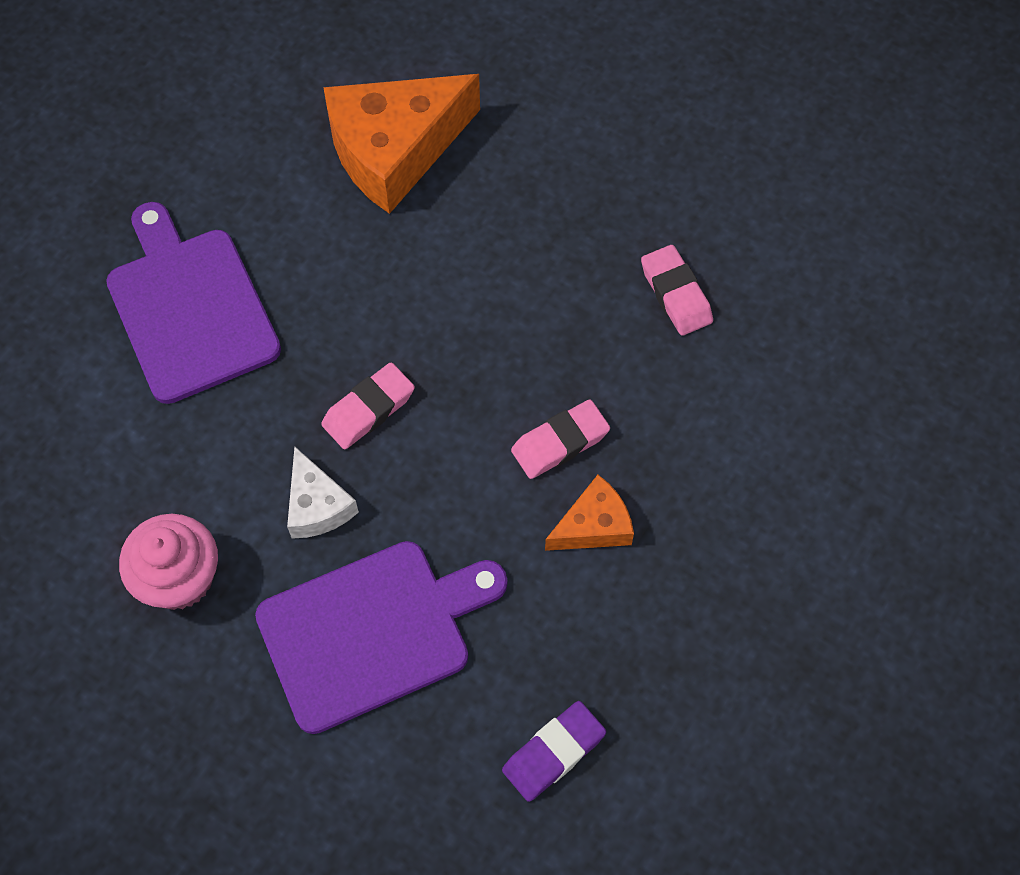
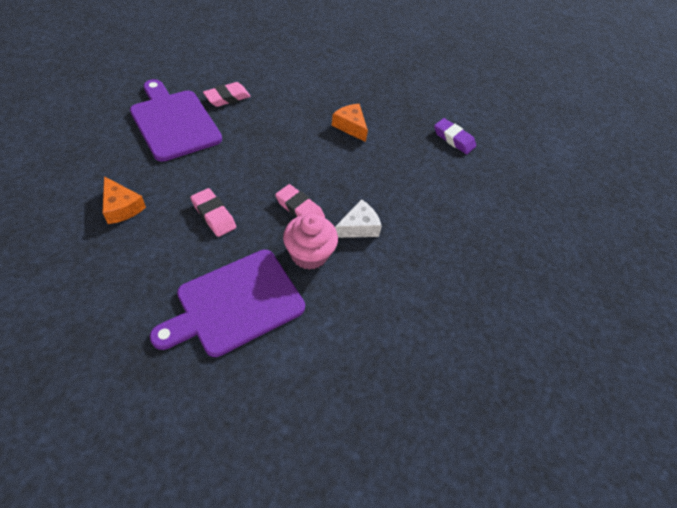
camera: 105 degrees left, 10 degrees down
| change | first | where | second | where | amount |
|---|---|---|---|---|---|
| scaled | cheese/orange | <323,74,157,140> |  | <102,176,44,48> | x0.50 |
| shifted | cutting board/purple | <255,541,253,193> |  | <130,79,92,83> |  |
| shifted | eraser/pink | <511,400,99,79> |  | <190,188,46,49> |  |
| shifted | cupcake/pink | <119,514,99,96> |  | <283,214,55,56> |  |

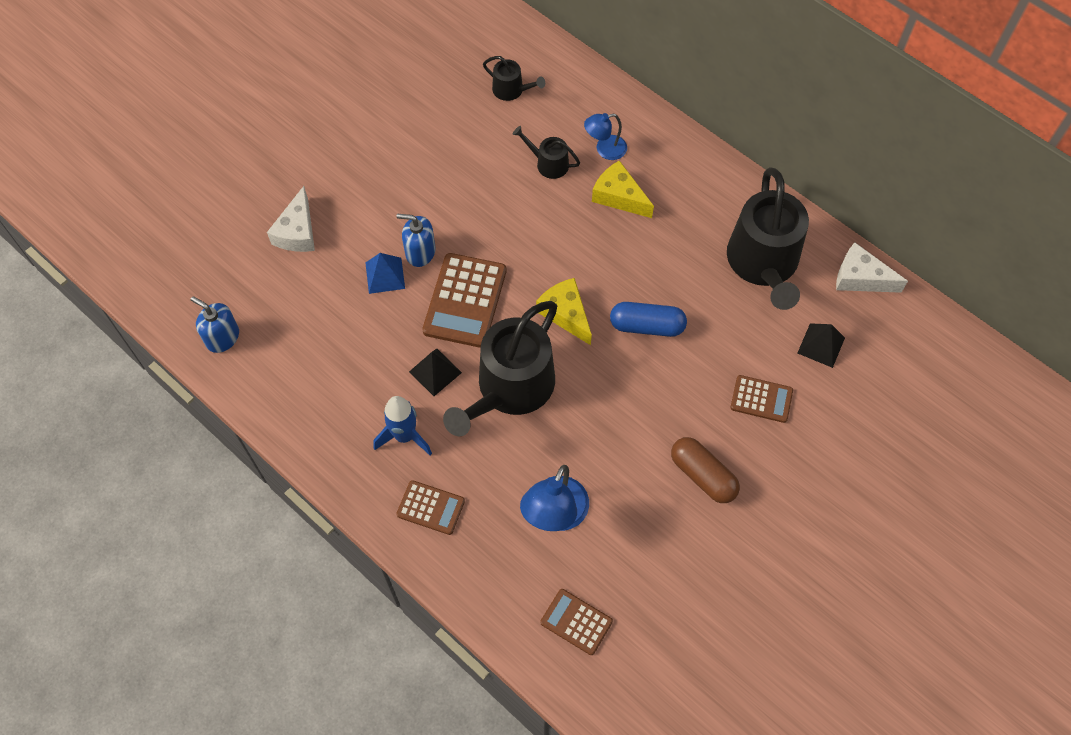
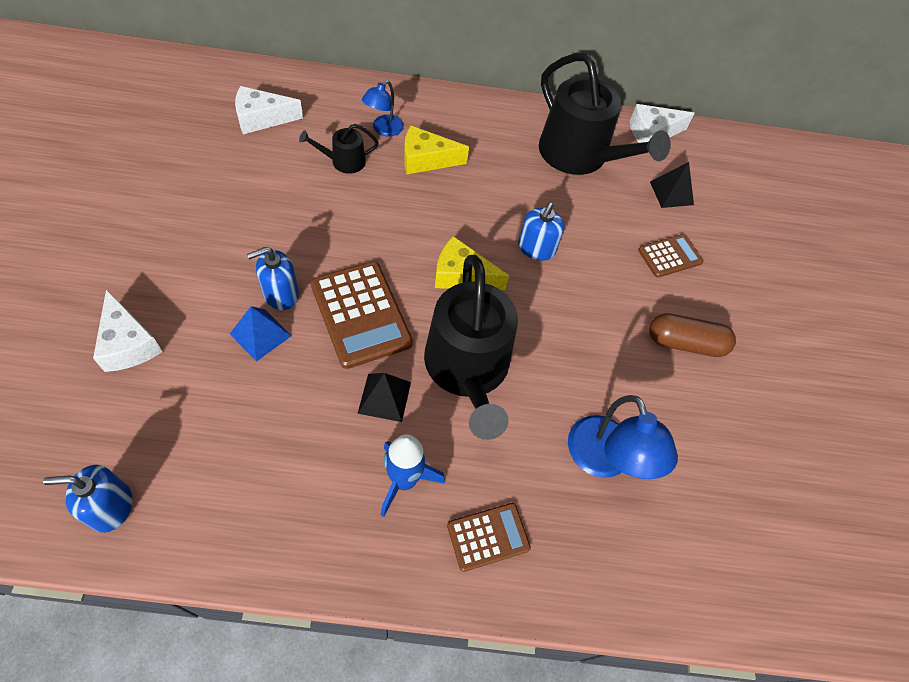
camera: 45 degrees left, 5 degrees down
| change | first | where | second | where | amount |
|---|---|---|---|---|---|
| swapped | watering can/black | <483,56,62,45> | cheese/white | <235,86,68,48> |  |
| swapped | capsule/blue | <610,302,77,35> | soap dispenser/blue | <518,202,47,59> |  |
| gone | calculator/brown | <540,589,73,66> |  |  |  |

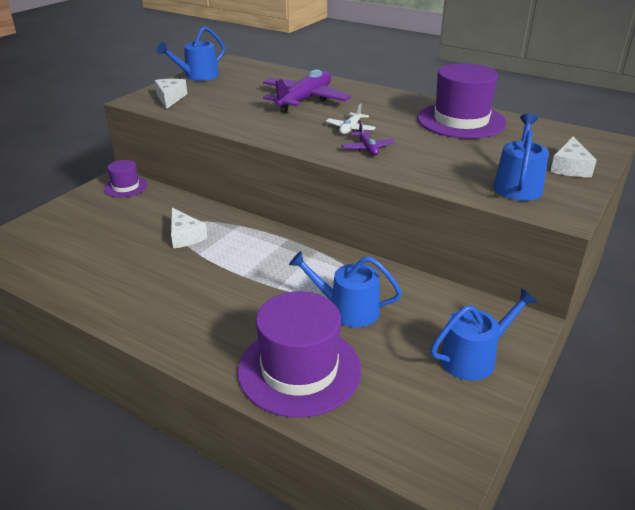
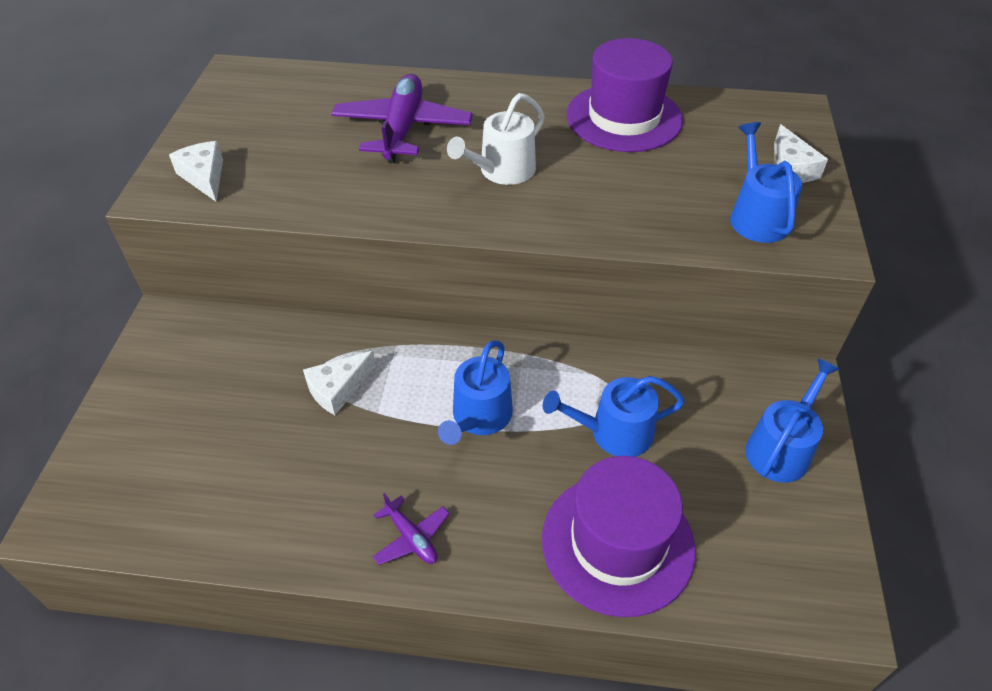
camera: 25 degrees left, 15 degrees up
| change | first | where | second | where | amount |
|---|---|---|---|---|---|
| rotated | cheese/white | <171,208,36,40> |  | <303,351,73,64> | 105 degrees clockwise |
| shifted | plane/purple | <341,120,54,35> |  | <373,493,77,72> |  |
| shifted | watering can/blue | <157,26,68,55> |  | <438,340,75,105> |  |
| swapped | plane/white | <326,103,50,31> | watering can/white | <447,93,98,92> |  |
| gone | hat/purple | <104,160,43,37> |  |  |  |

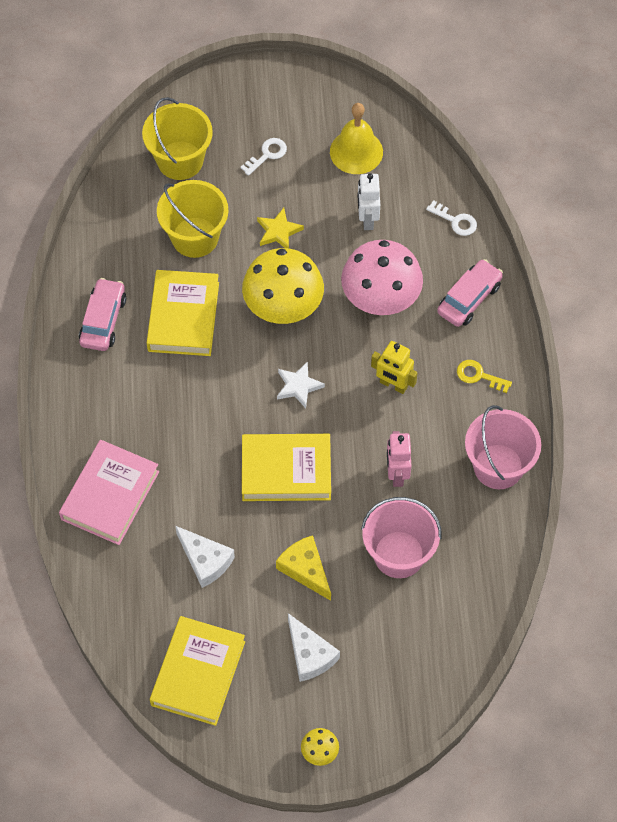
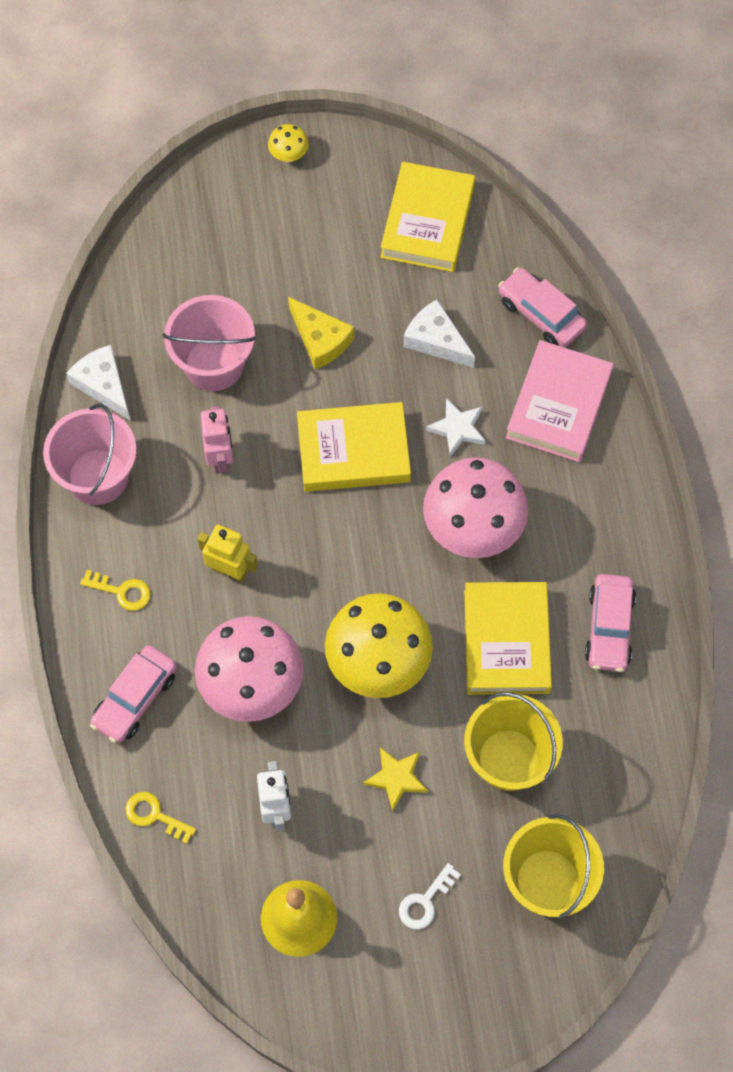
camera: 175 degrees right, 5 degrees up
| change | first | where | second | where | amount |
|---|---|---|---|---|---|
| shifted | cheese/white | <288,613,52,69> |  | <66,345,65,76> |  |
| repainted | key/white | <426,200,51,36> | key/yellow | <125,792,71,52> |  |
| new |  |  | mushroom/pink | <423,457,105,101> |  |
| shifted | star/white | <277,361,48,47> |  | <426,398,60,59> |  |
| new |  |  | car/pink | <498,267,89,80> |  |

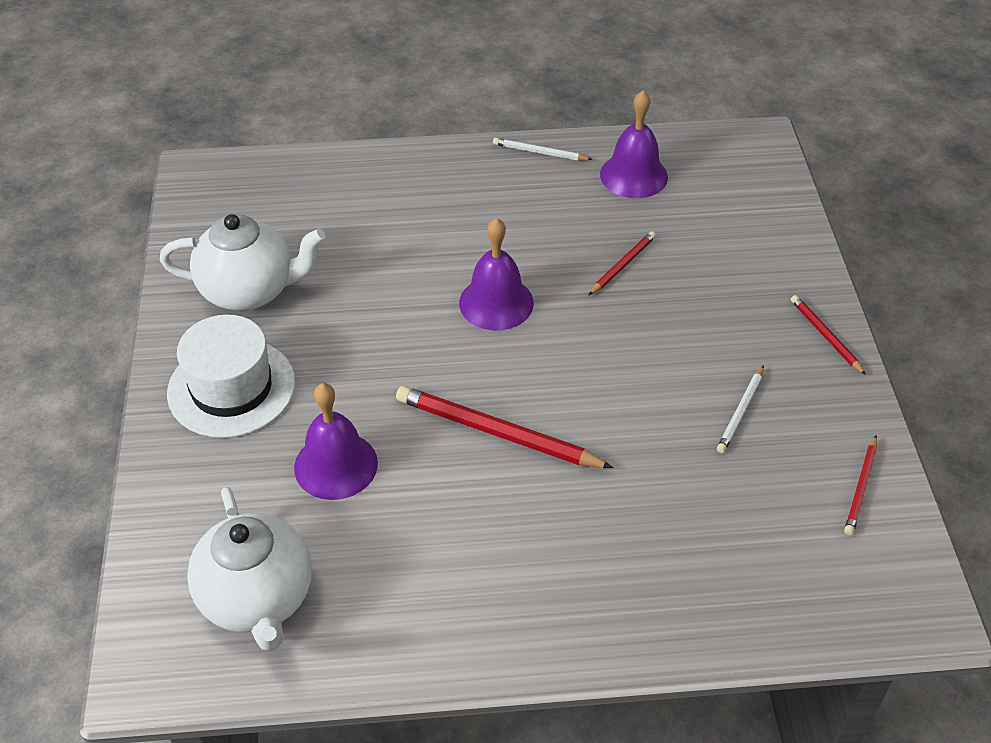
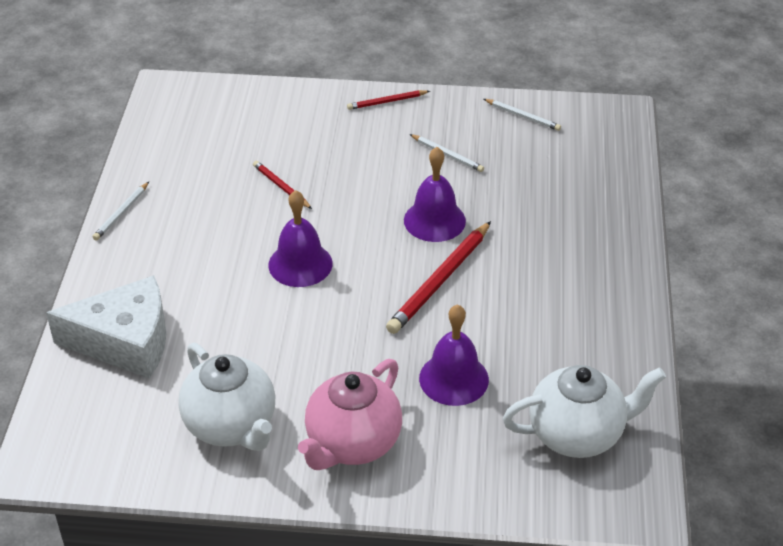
camera: 80 degrees left, 5 degrees down
| change | first | where | second | where | amount |
|---|---|---|---|---|---|
| new |  |  | cheese/white | <46,275,120,104> |  |
| rotated | teapot/white | <160,214,166,97> |  | <178,343,97,108> | 135 degrees clockwise |
| swapped | hat/white | <167,315,128,123> | teapot/pink | <298,359,104,111> |  |
| shifted | bell/purple | <600,90,68,108> |  | <404,147,62,95> |  |
| repainted | pencil/red | <844,435,33,101> | pencil/white | <484,99,77,32> |  |

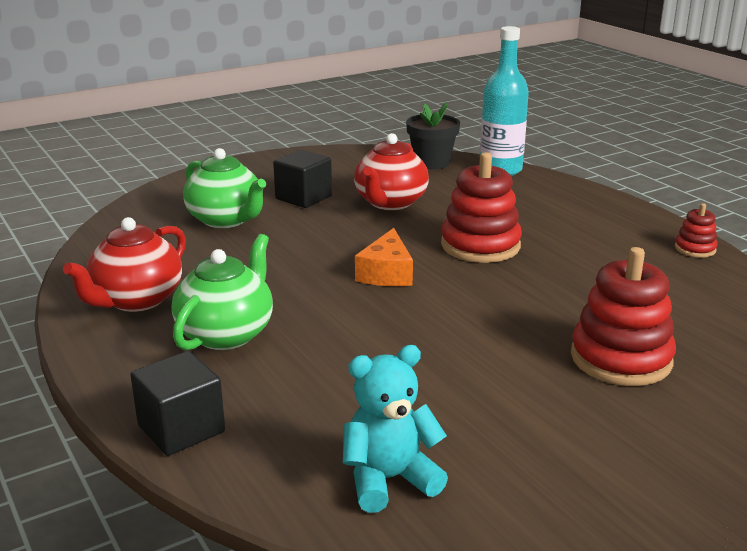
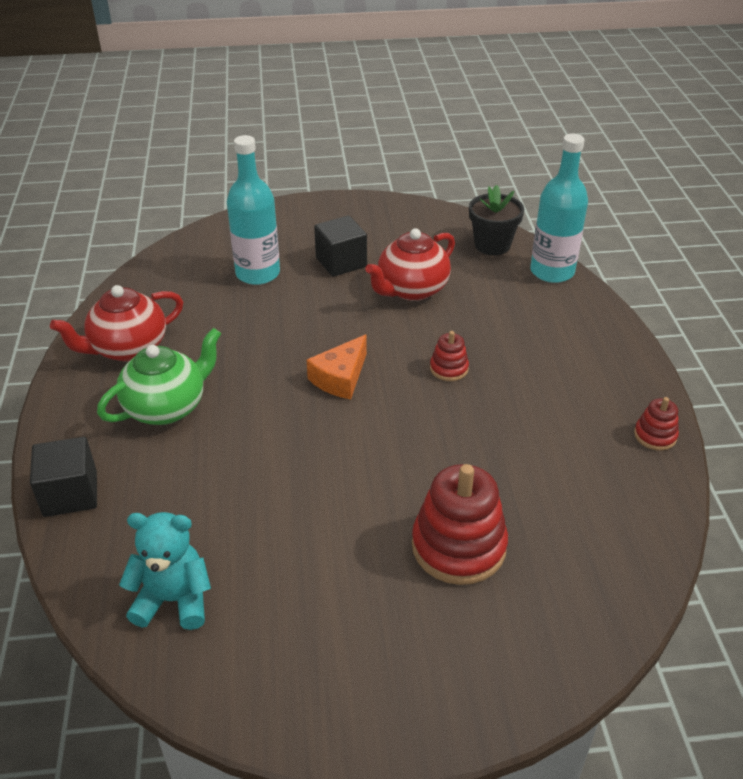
camera: 25 degrees right, 15 degrees up
| change | first | where | second | where | amount |
|---|---|---|---|---|---|
| swapped | teapot/green | <183,148,83,80> | bottle/turquoise | <227,135,53,150> |  |
| scaled | stacking toy/red | <441,152,81,111> |  | <430,331,39,50> | x0.50 |

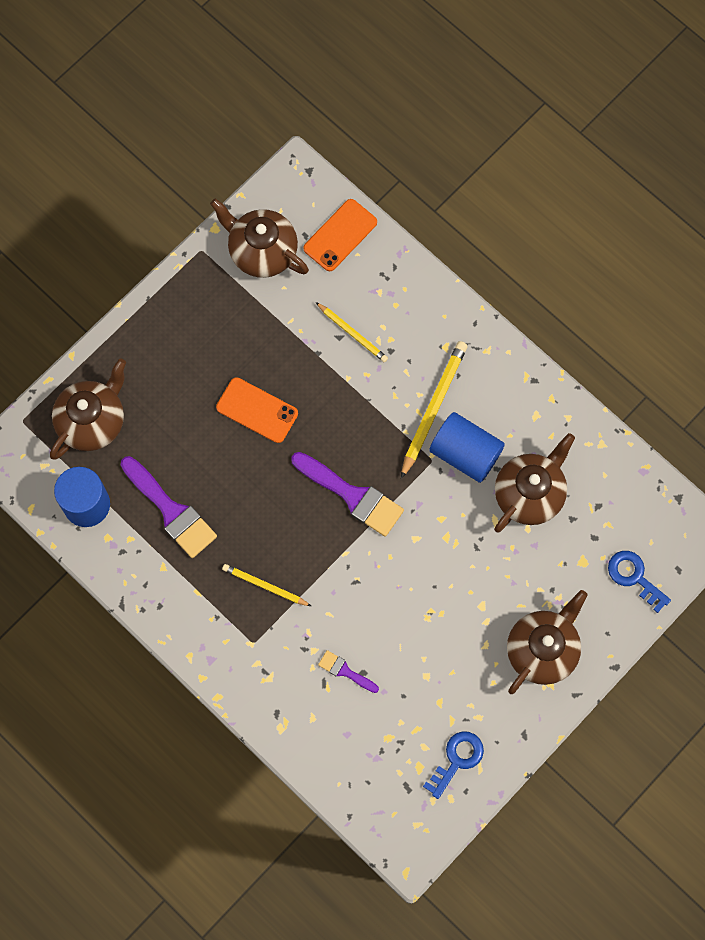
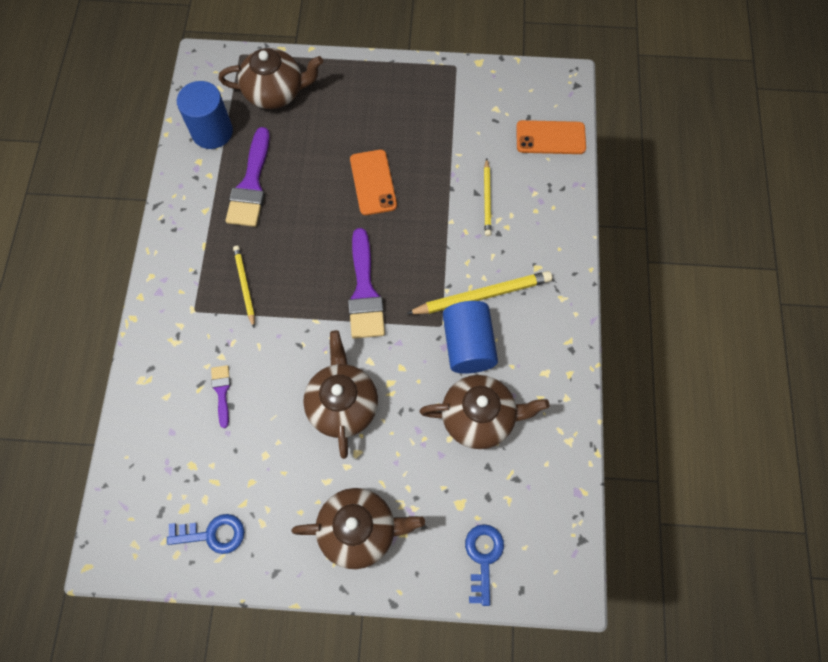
camera: 50 degrees right, 5 degrees down
| change | first | where | second | where | amount |
|---|---|---|---|---|---|
| shifted | teapot/brown | <210,198,99,80> |  | <303,330,75,129> |  |

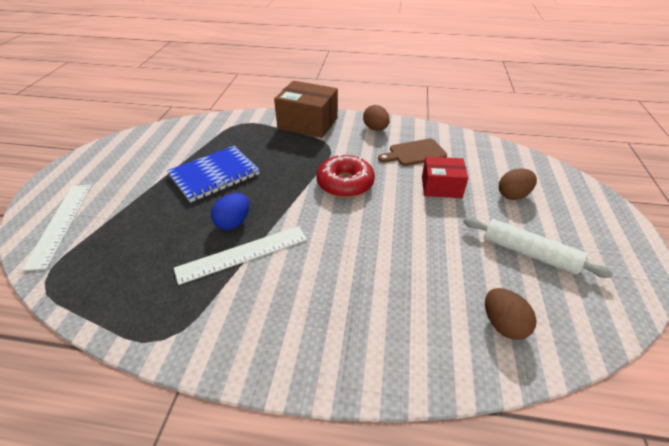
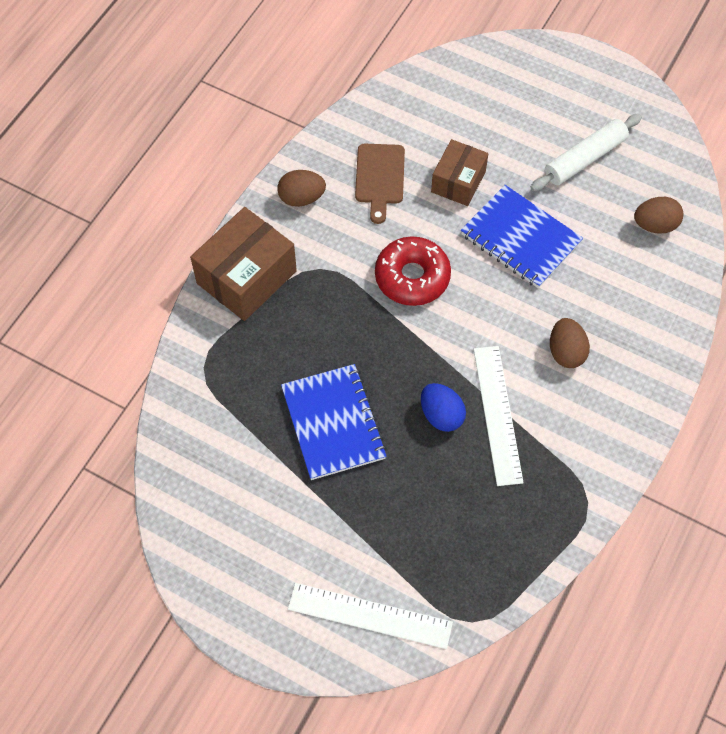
camera: 70 degrees left, 20 degrees up
| change | first | where | second | where | amount |
|---|---|---|---|---|---|
| repainted | box/red | <422,157,46,41> | box/brown | <431,139,58,67> |  |
| new |  |  | notebook/blue | <461,185,122,103> |  |
| shifted | egg/brown | <499,168,38,32> |  | <550,318,40,50> |  |

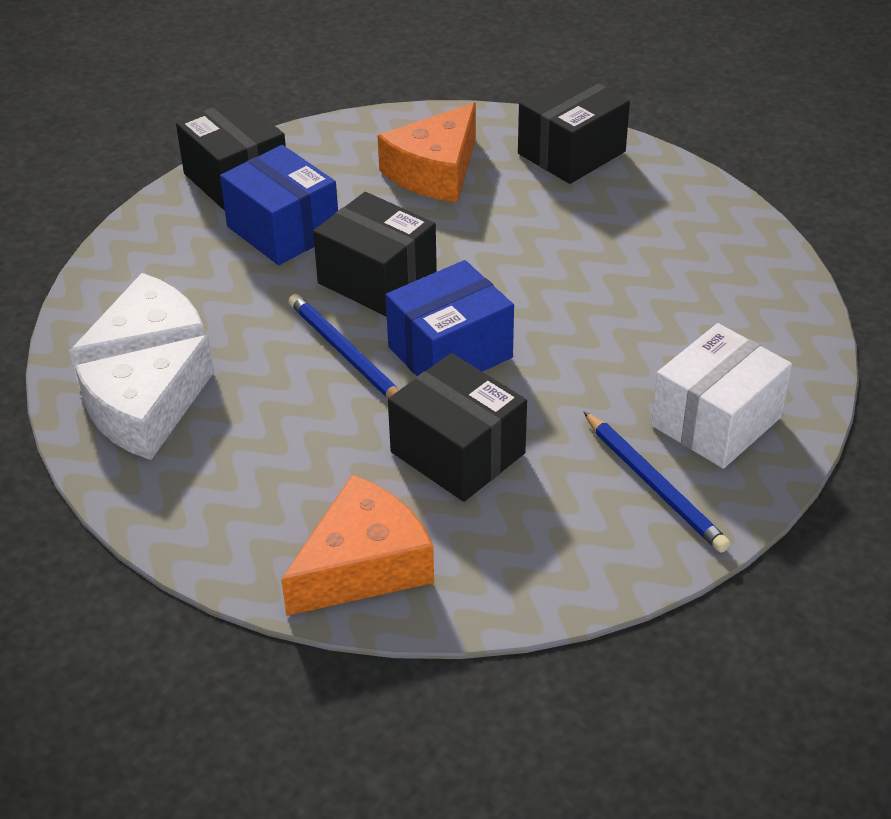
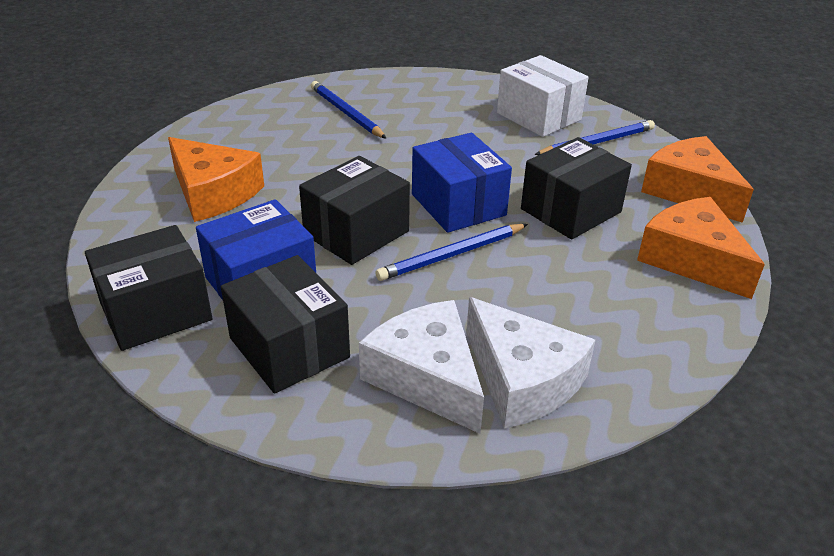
camera: 85 degrees left, 5 degrees down
| change | first | where | second | where | amount |
|---|---|---|---|---|---|
| shifted | box/black | <518,72,112,112> |  | <221,255,129,139> |  |
| new |  |  | pencil/blue | <311,81,76,58> |  |
| new |  |  | cheese/orange | <641,136,113,87> |  |

